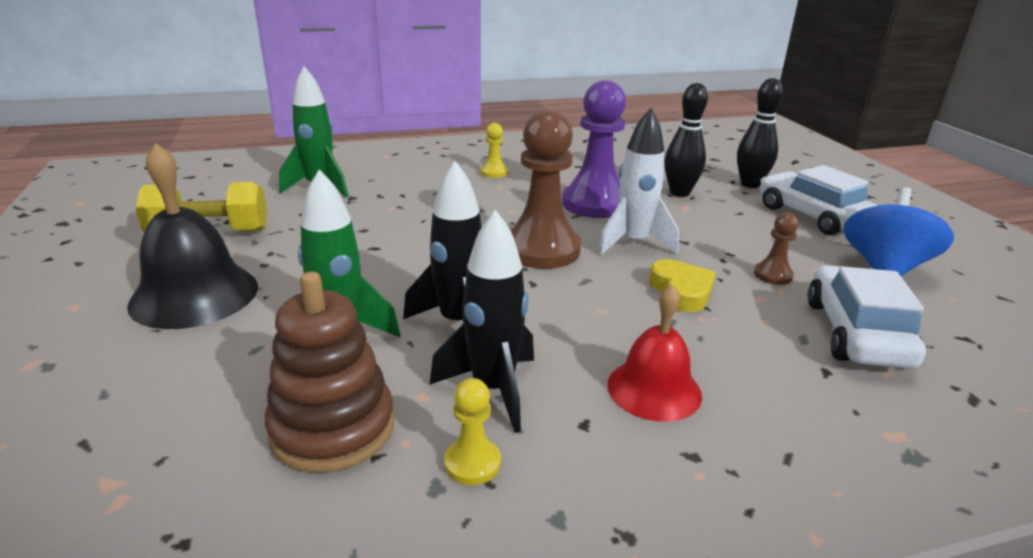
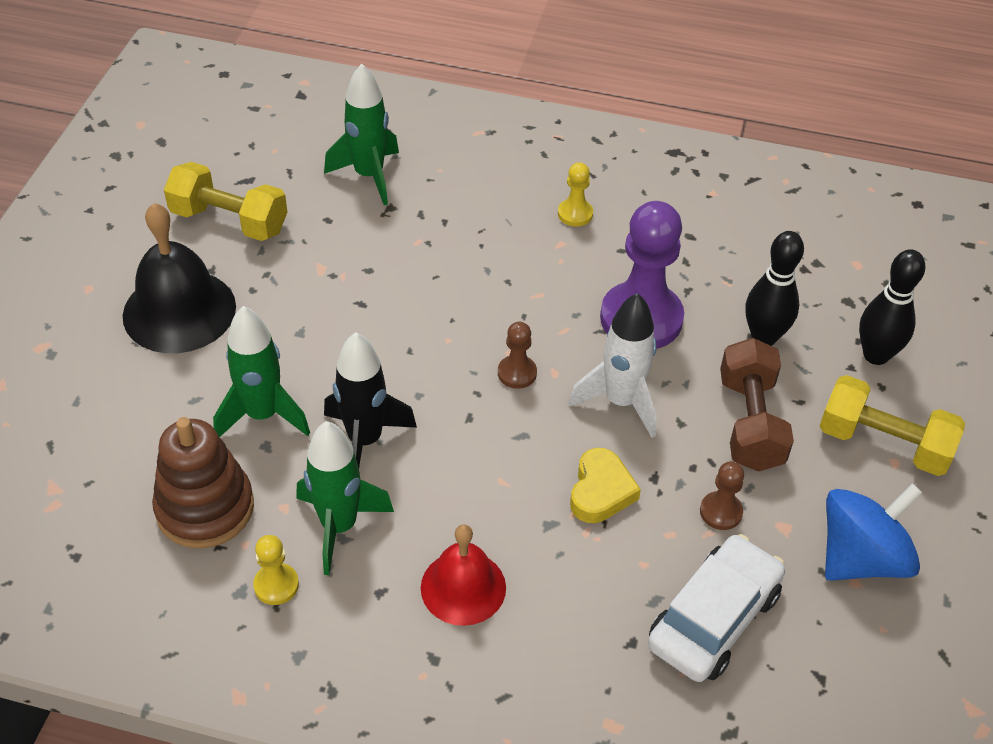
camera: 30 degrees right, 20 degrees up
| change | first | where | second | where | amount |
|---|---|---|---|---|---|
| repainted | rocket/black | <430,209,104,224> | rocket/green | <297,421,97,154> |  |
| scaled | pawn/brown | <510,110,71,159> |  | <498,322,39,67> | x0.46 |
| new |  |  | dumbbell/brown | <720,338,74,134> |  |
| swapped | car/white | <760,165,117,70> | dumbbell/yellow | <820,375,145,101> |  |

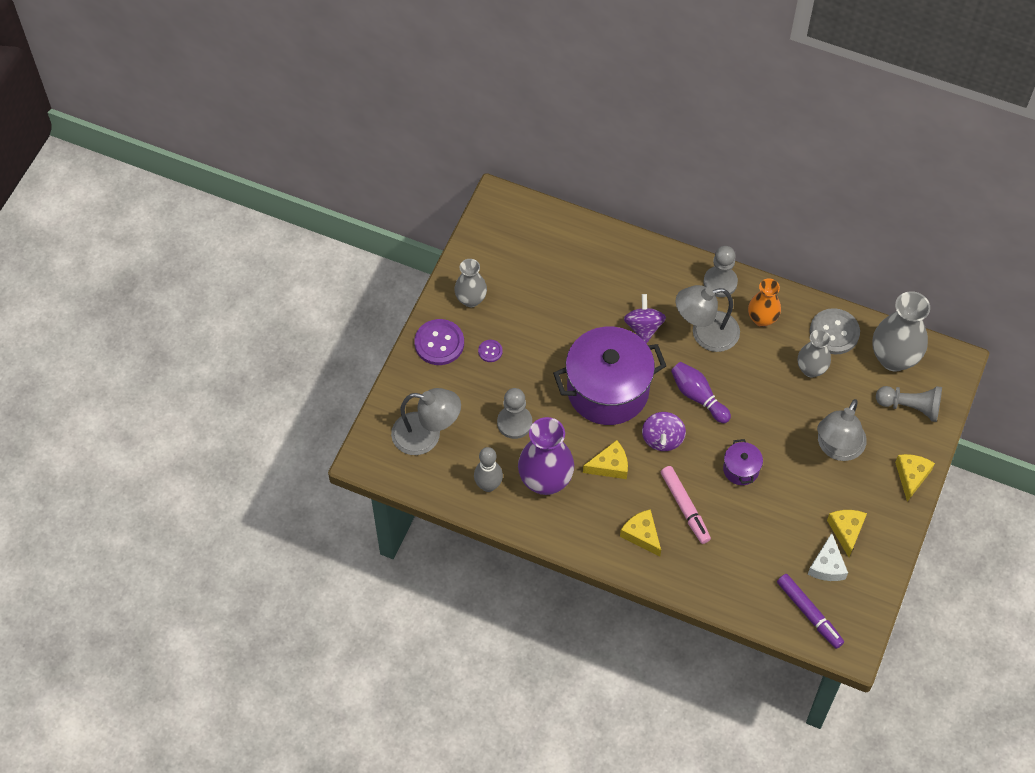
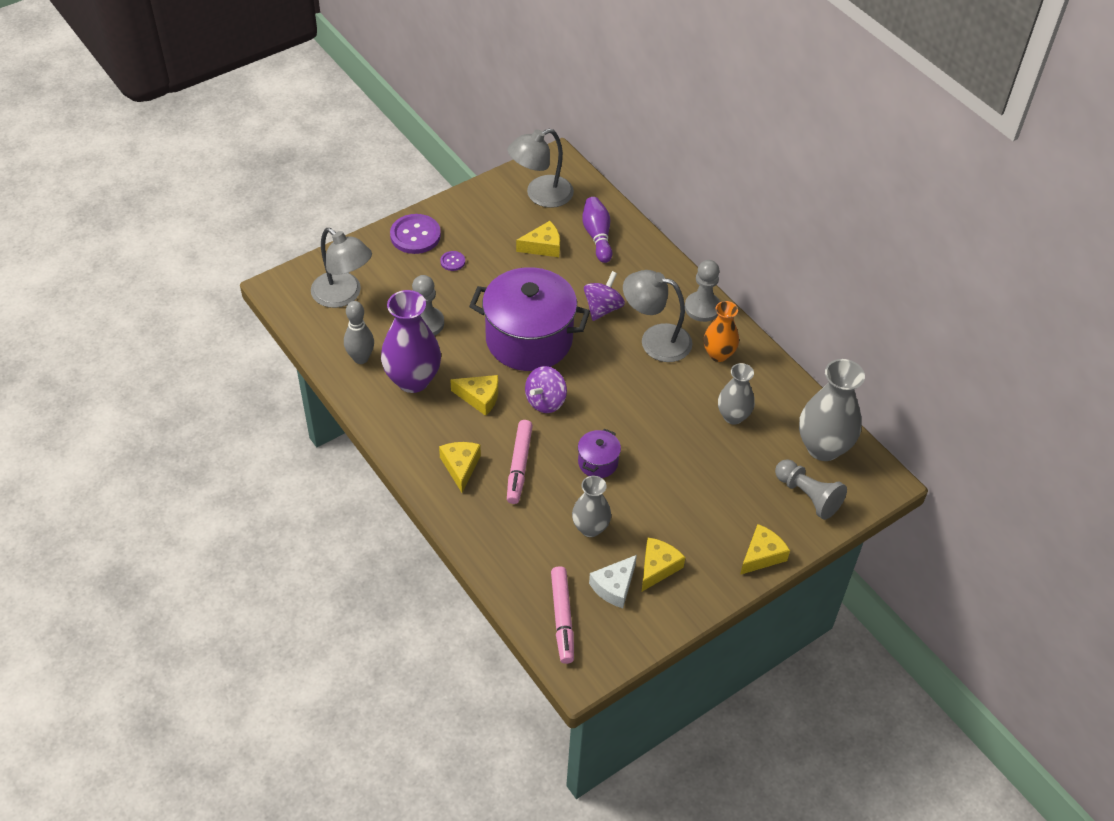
camera: 30 degrees right, 10 degrees down
| change | first | where | second | where | amount |
|---|---|---|---|---|---|
| shifted | lamp/grey | <817,399,50,62> |  | <507,129,67,79> |  |
| new |  |  | cheese/yellow | <516,221,44,36> |  |
| repainted | marker/purple | <777,574,67,75> | marker/pink | <551,566,23,98> |  |
| shifted | vase/grey | <454,259,33,48> |  | <572,476,39,61> |  |
| shifted | bowling pin/purple | <671,362,60,61> |  | <582,197,31,66> |  |
| gone | button/grey | <810,308,50,46> |  |  |  |

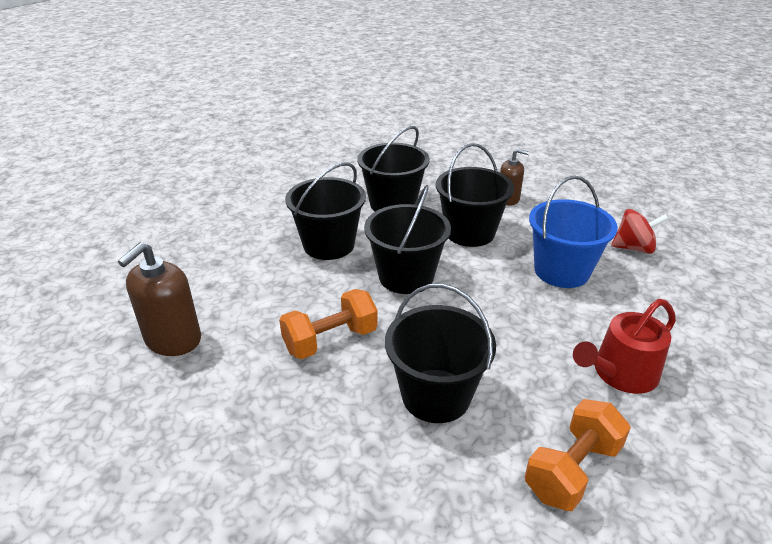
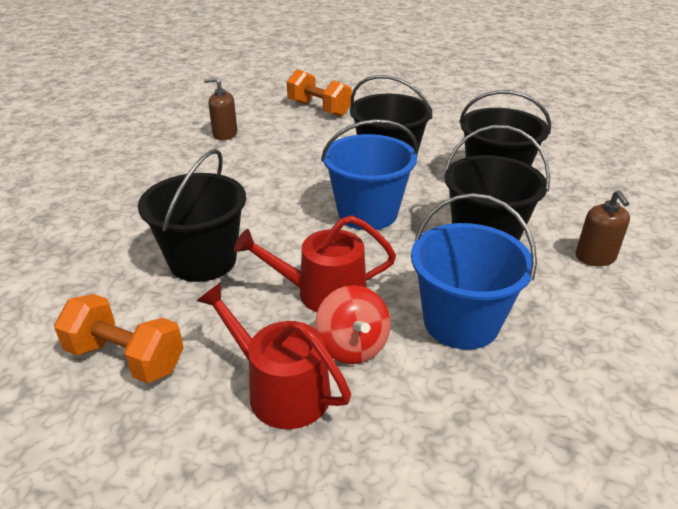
camera: 70 degrees right, 0 degrees up
| change | first | where | second | where | amount |
|---|---|---|---|---|---|
| scaled | soap dispenser/brown | <118,242,83,114> |  | <204,78,33,62> | x0.63 |
| new |  |  | watering can/red | <234,215,162,97> |  |
| shifted | dumbbell/orange | <279,289,99,70> |  | <287,69,65,47> |  |
| shifted | spinning top/red | <611,209,58,45> |  | <315,285,76,79> |  |
| repainted | bucket/black | <364,185,87,109> | bucket/blue | <321,119,97,111> |  |

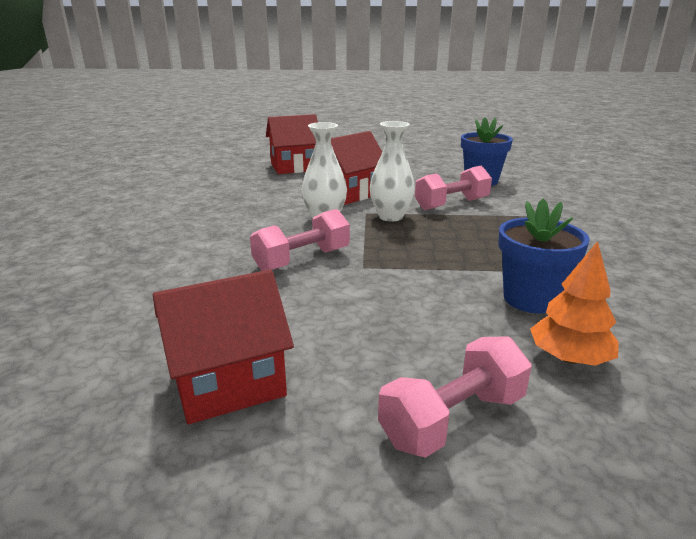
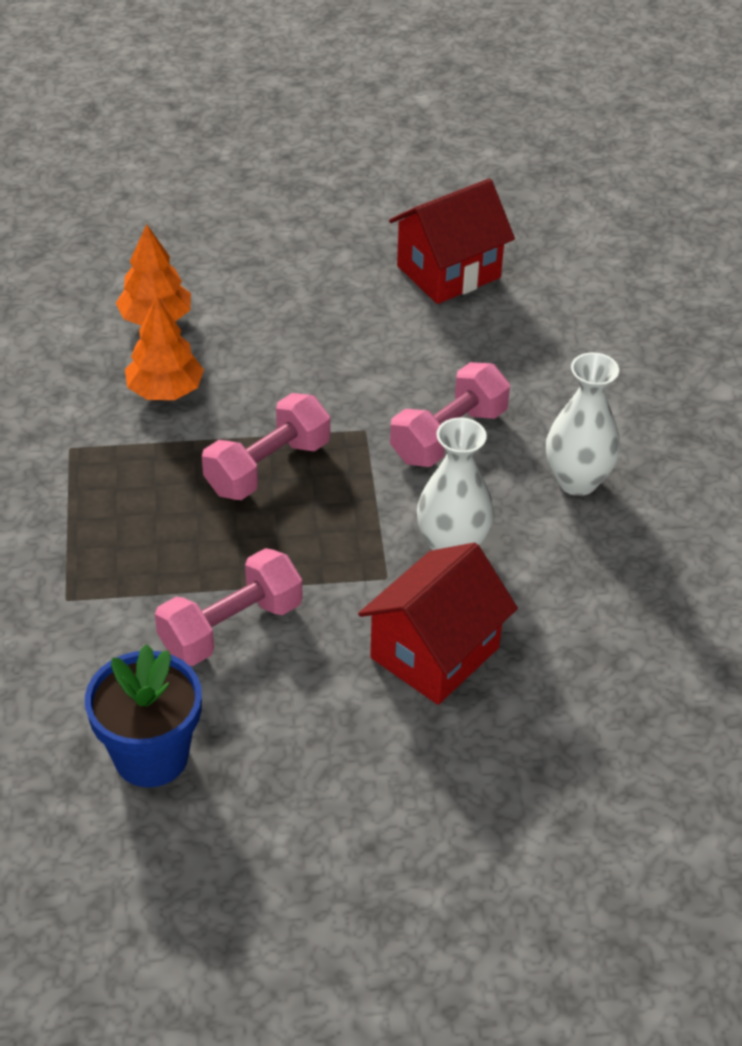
camera: 170 degrees right, 20 degrees up
| change | first | where | second | where | amount |
|---|---|---|---|---|---|
| swapped | flower pot/blue | <498,198,92,115> | tree/orange | <125,295,79,105> |  |
| shifted | dumbbell/pink | <378,336,154,122> |  | <202,393,128,107> |  |
| shifted | vase/white | <370,121,45,101> |  | <546,352,74,144> |  |
| gone | house/red | <266,114,52,60> |  |  |  |

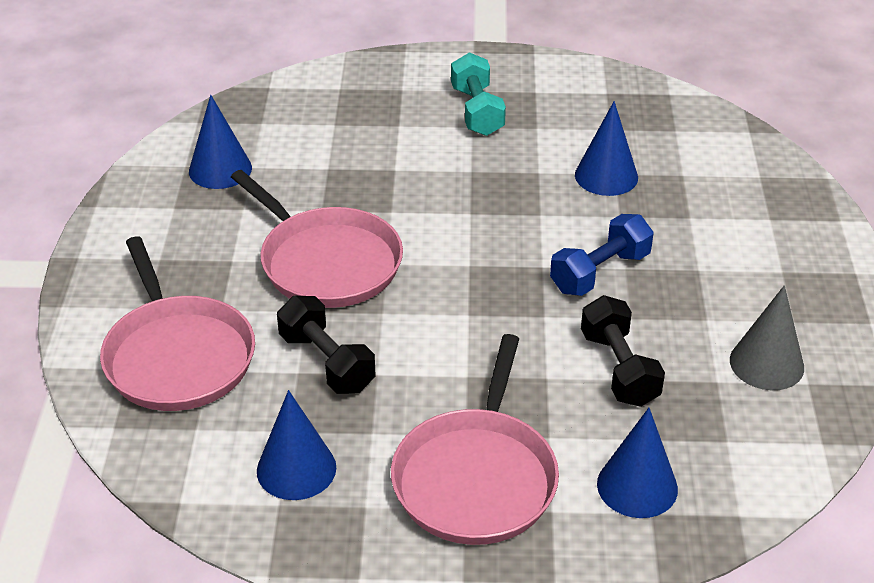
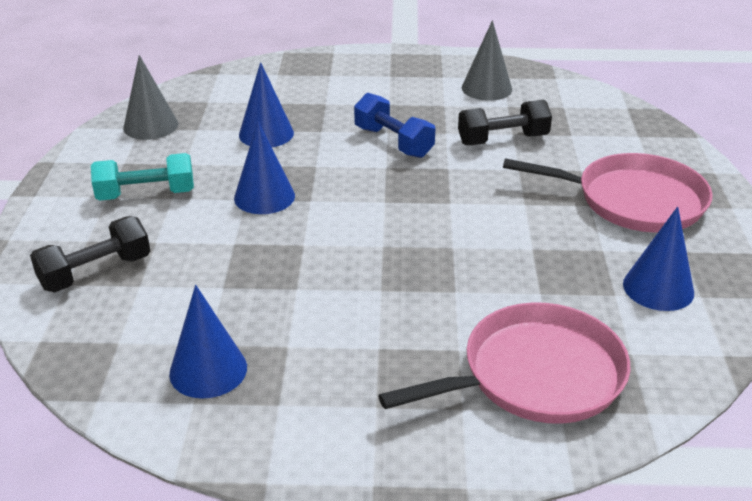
camera: 90 degrees left, 5 degrees down
| change | first | where | second | where | amount |
|---|---|---|---|---|---|
| shifted | dumbbell/black | <277,296,99,98> |  | <30,216,120,76> |  |
| new |  |  | cone/grey | <123,55,55,85> |  |
| shifted | cone/blue | <597,408,81,110> |  | <234,121,61,93> |  |
| gone | pan/pink | <231,170,172,138> |  |  |  |

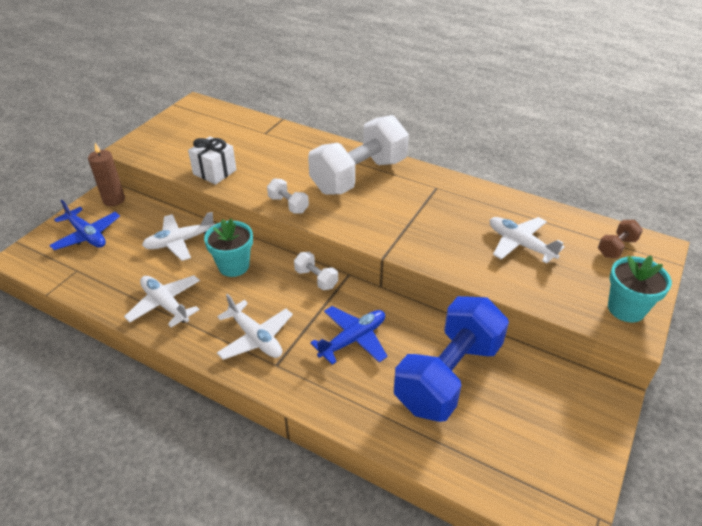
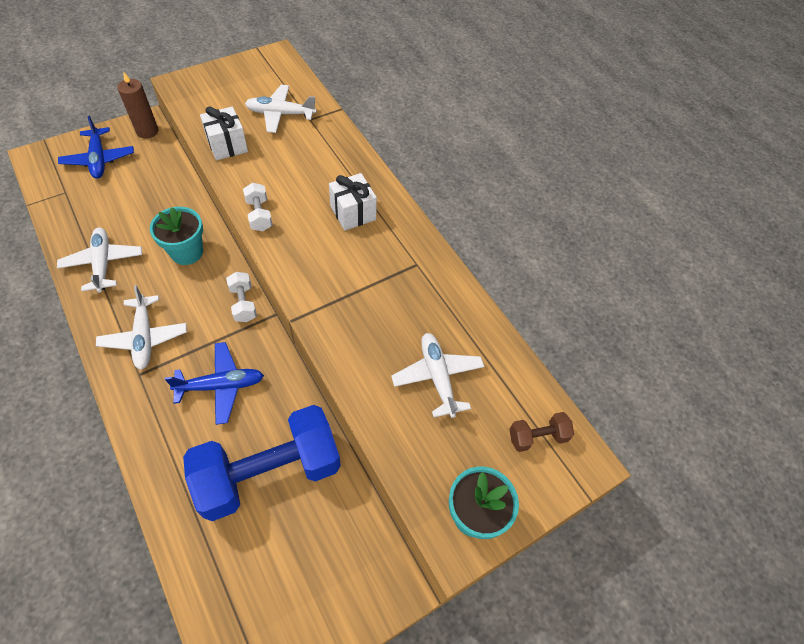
camera: 25 degrees right, 15 degrees up
| change | first | where | second | where | amount |
|---|---|---|---|---|---|
| shifted | plane/white | <142,212,73,49> |  | <245,85,72,48> |  |
| swapped | dumbbell/white | <308,115,101,80> | gift/white | <329,173,48,58> |  |

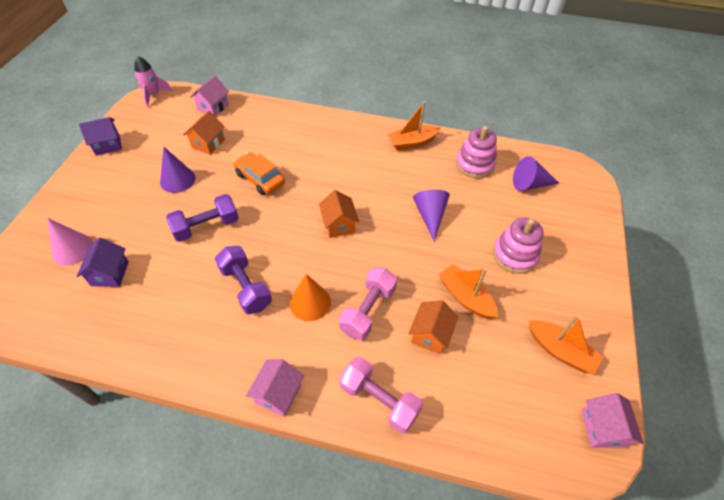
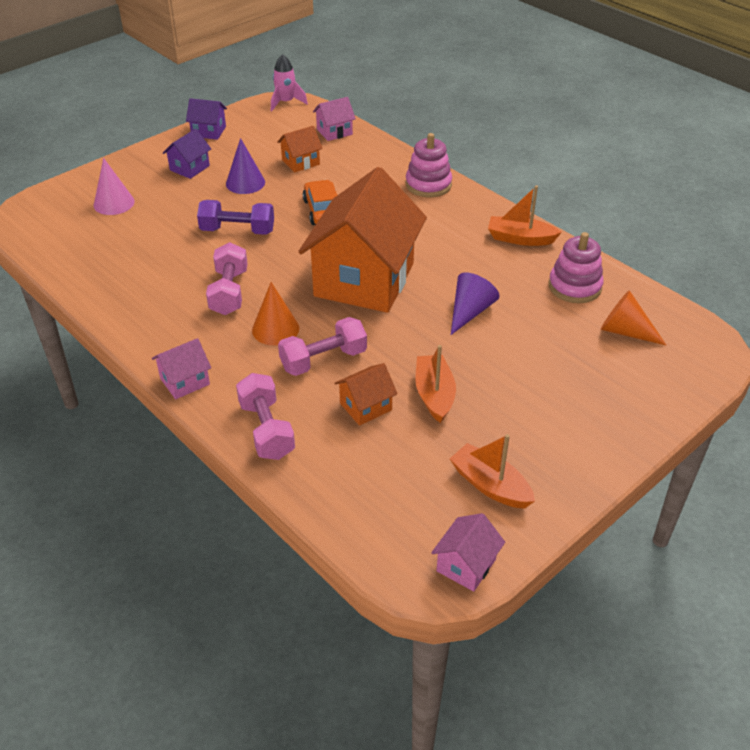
camera: 35 degrees right, 10 degrees down
| change | first | where | second | where | amount |
|---|---|---|---|---|---|
| shifted | house/purple | <76,238,53,49> |  | <163,129,48,50> |  |
| repainted | dumbbell/purple | <215,246,57,68> | dumbbell/pink | <206,242,42,73> |  |
| scaled | house/orange | <319,190,40,48> |  | <298,167,129,146> | x2.44 |
| shifted | stacking toy/pink | <493,218,51,56> |  | <406,133,46,64> |  |
| rotated | boat/orange | <529,314,74,60> |  | <450,434,85,75> | 150 degrees clockwise |
| repainted | cone/purple | <513,156,46,35> | cone/orange | <601,290,66,56> |  |

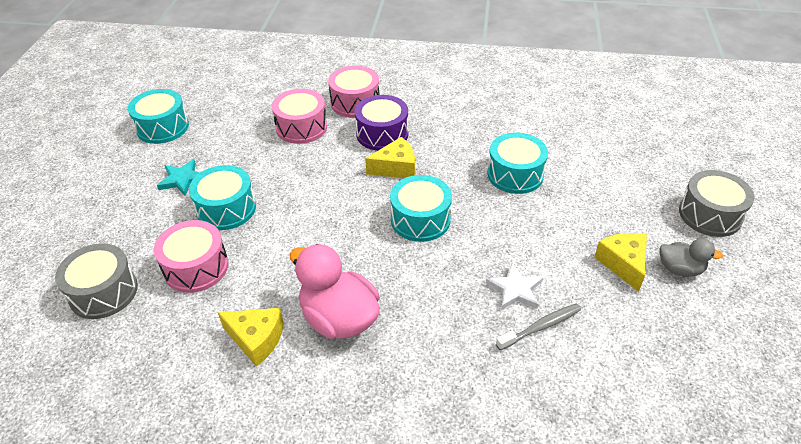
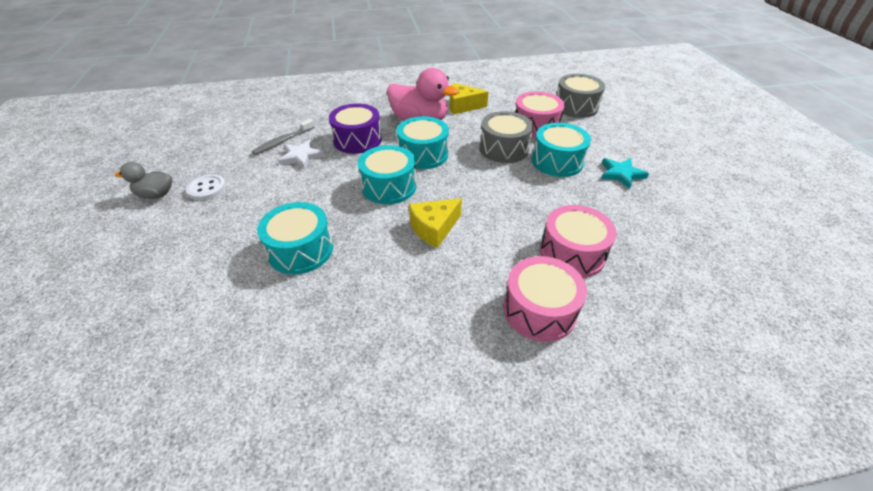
camera: 160 degrees right, 0 degrees up
| change | first | where | second | where | amount |
|---|---|---|---|---|---|
| swapped | cheese/yellow | <594,233,53,59> | button/white | <186,175,40,25> |  |
| shifted | drum/purple | <355,95,53,56> |  | <329,104,53,50> |  |
| shifted | drum/turquoise | <128,89,61,55> |  | <396,116,53,53> |  |
| shifted | drum/grey | <679,170,76,67> |  | <479,111,54,52> |  |

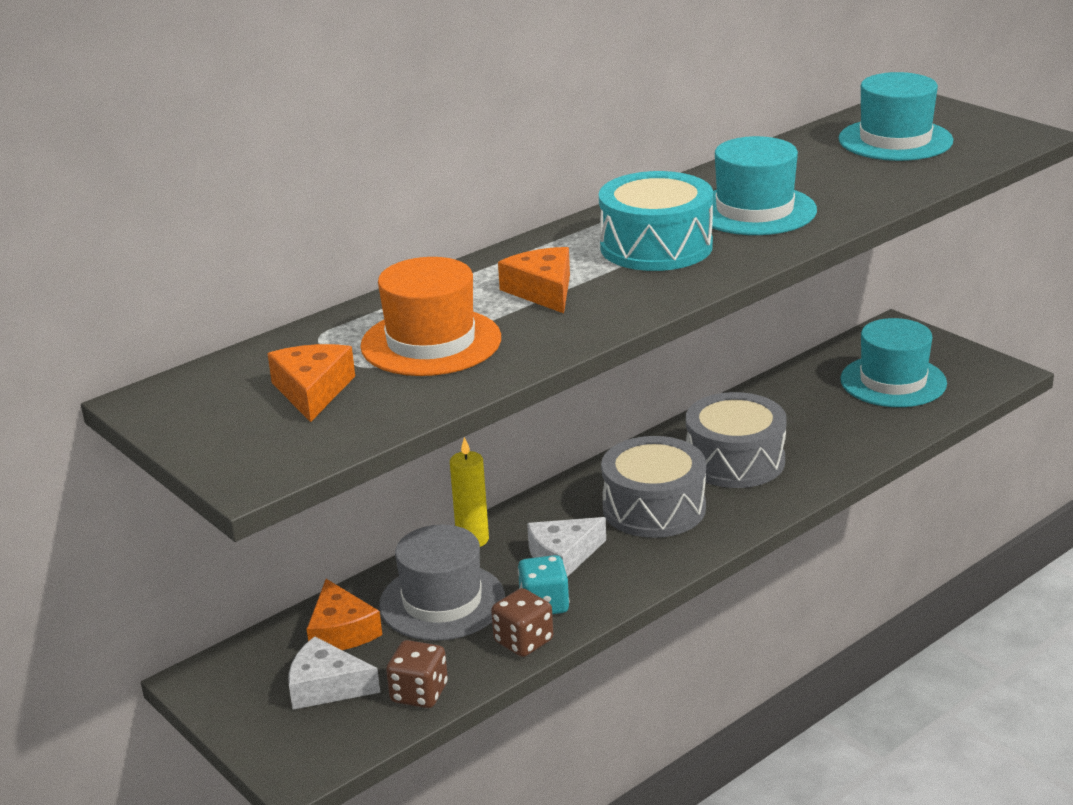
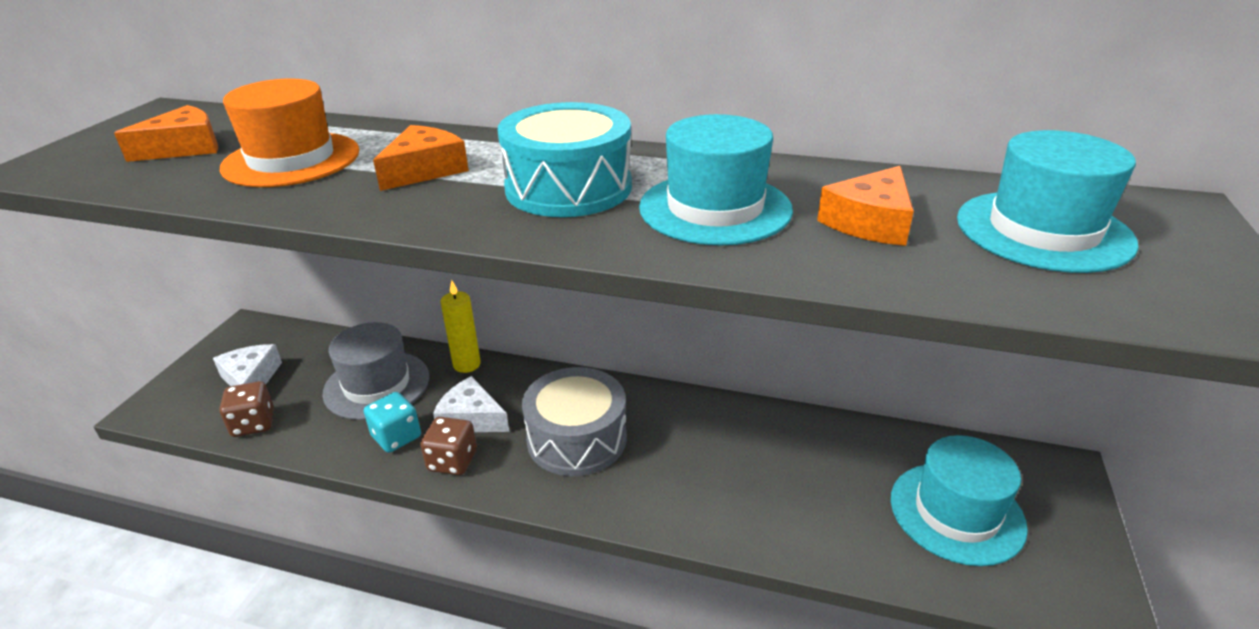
camera: 55 degrees right, 5 degrees up
| change | first | where | second | where | amount |
|---|---|---|---|---|---|
| shifted | dice/brown | <491,588,62,69> |  | <420,417,57,58> |  |
| shifted | cheese/orange | <307,579,75,71> |  | <817,166,97,80> |  |
| gone | drum/grey | <686,392,101,96> |  |  |  |

